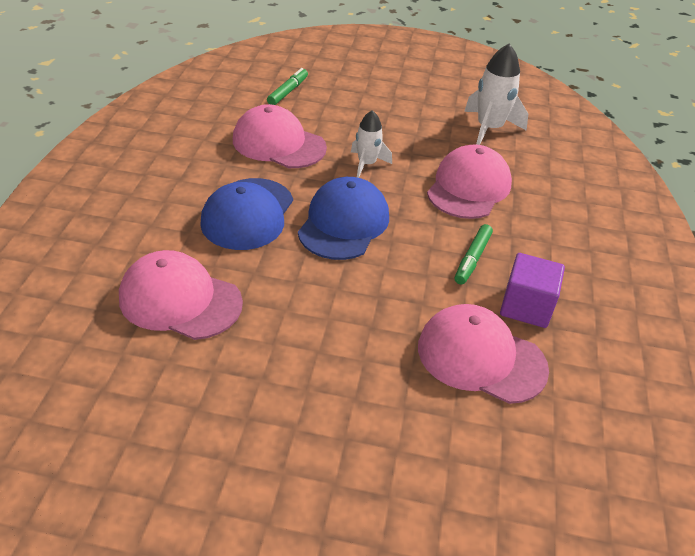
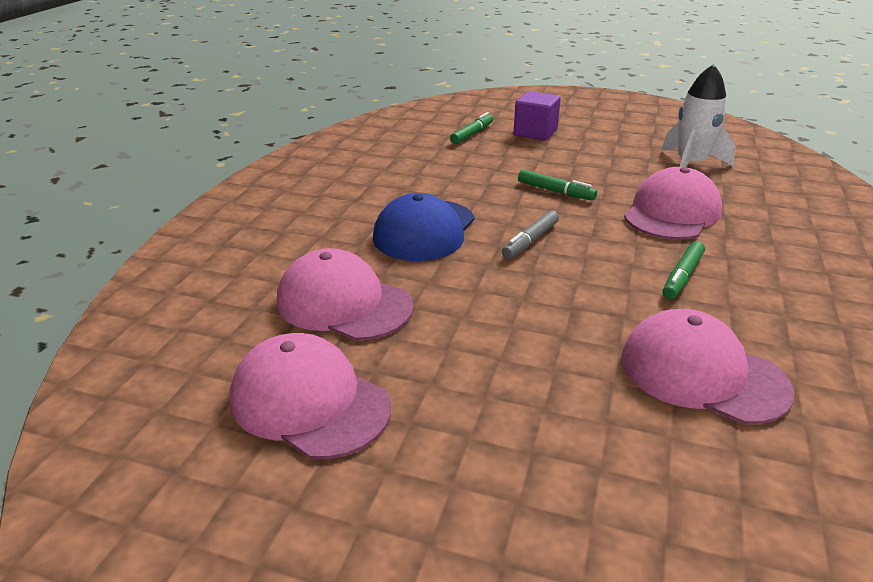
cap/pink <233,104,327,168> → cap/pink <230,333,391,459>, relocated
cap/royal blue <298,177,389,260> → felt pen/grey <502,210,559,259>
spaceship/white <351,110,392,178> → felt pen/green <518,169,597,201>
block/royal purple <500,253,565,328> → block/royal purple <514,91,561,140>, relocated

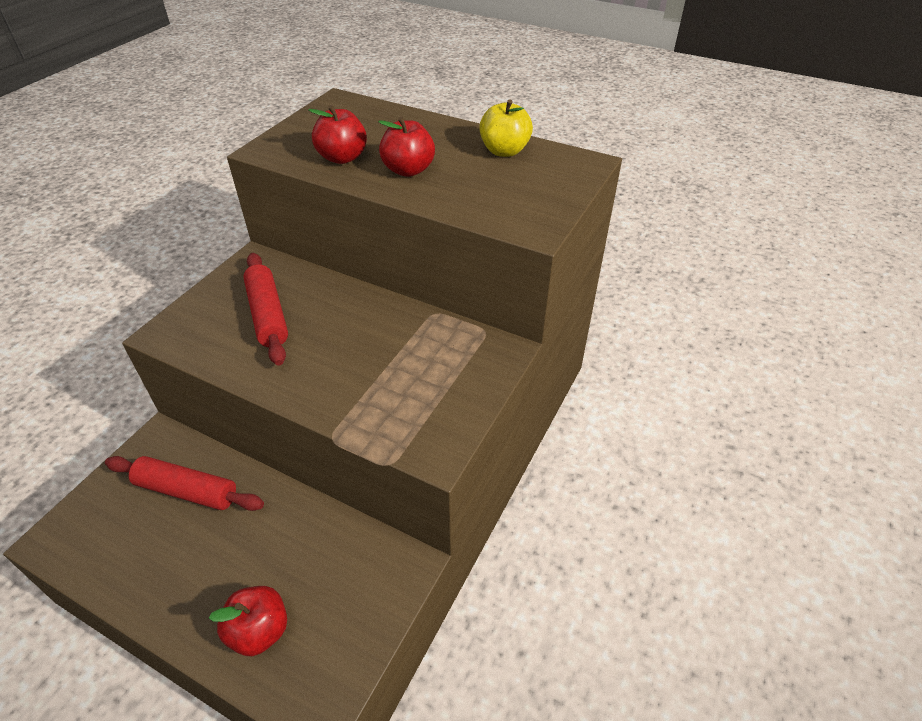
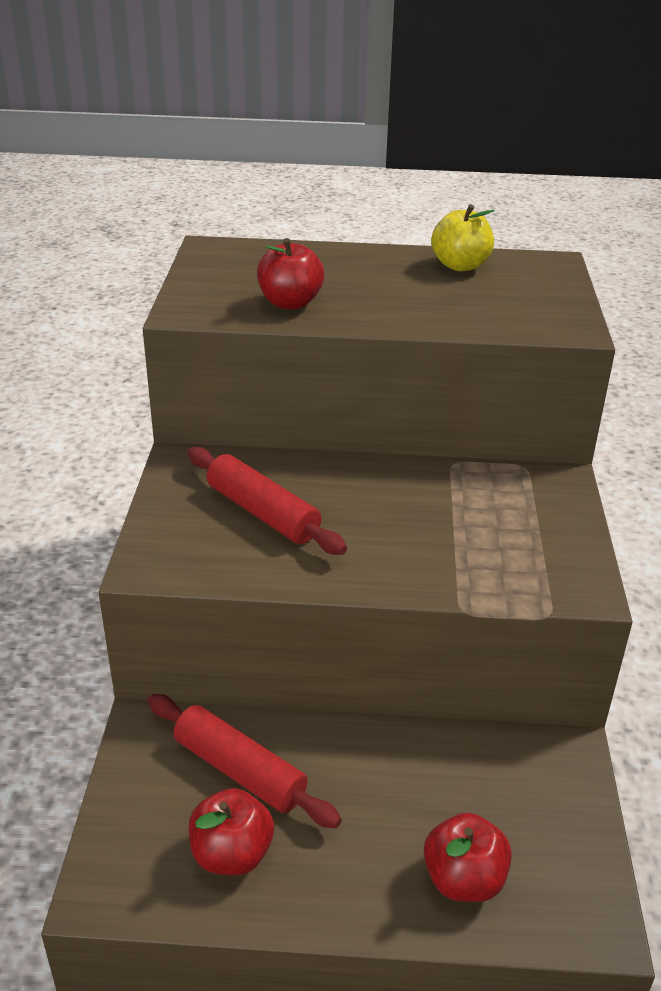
pastry roller/red <105,456,264,511> → pastry roller/red <148,694,342,828>, 45 degrees clockwise
apple fruit/red <378,117,435,177> → apple fruit/red <189,788,274,876>, relocated

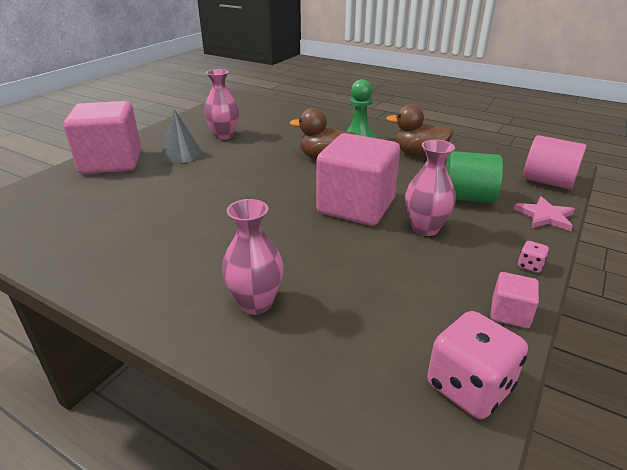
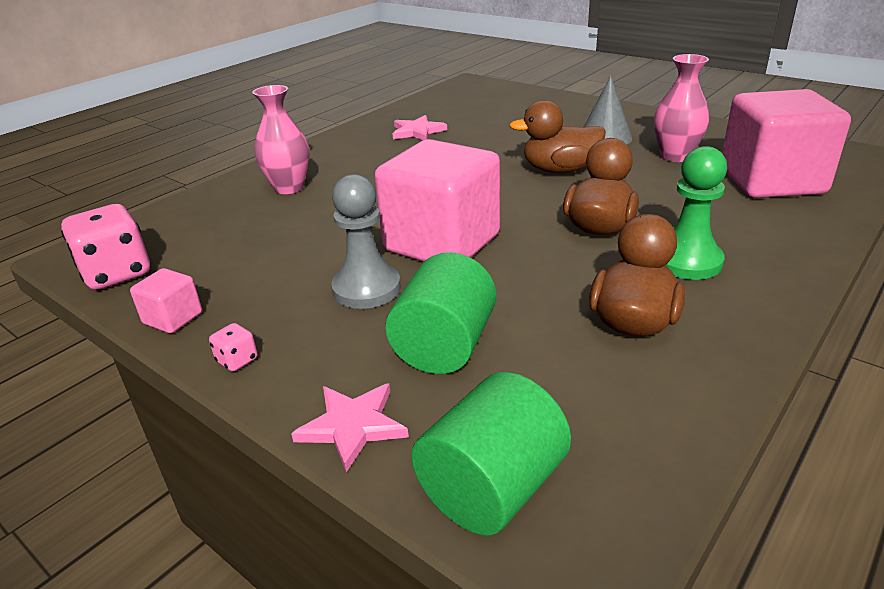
block/pink <63,101,141,174> → block/pink <722,89,851,198>, relocated
vase/pink <405,140,456,236> → game pawn/grey <331,174,401,309>
solid cylinder/pink <523,135,587,189> → solid cylinder/green <411,372,571,536>
- → five-pointed star/pink <392,115,447,140>
- → rubber duck/brown <509,100,606,173>

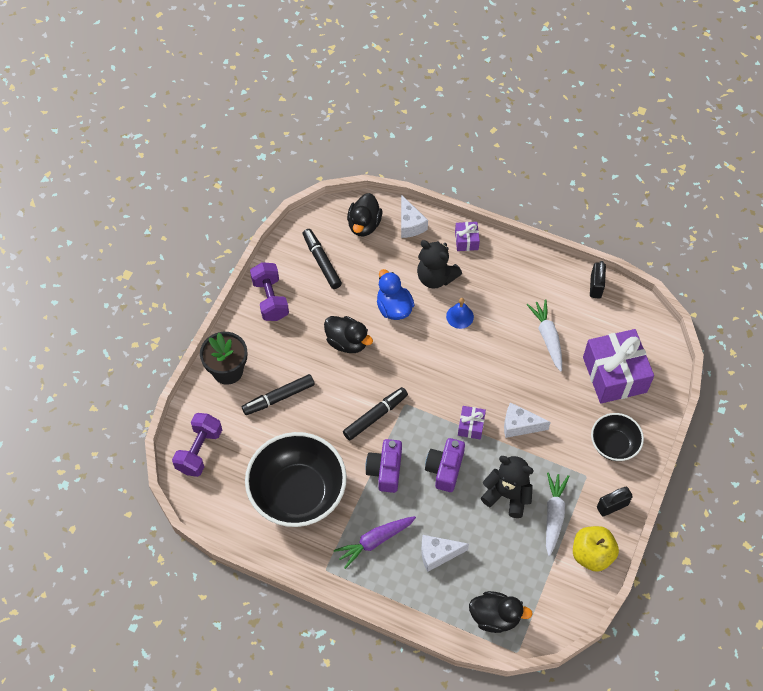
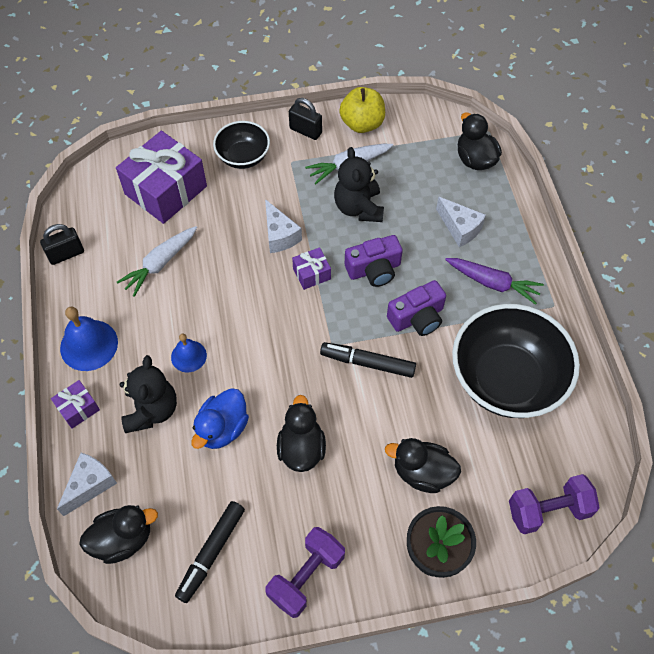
felt pen/ebony <242,374,315,415> → rubber duck/ebony <385,438,461,493>
- → school bell/royal blue <60,307,118,371>

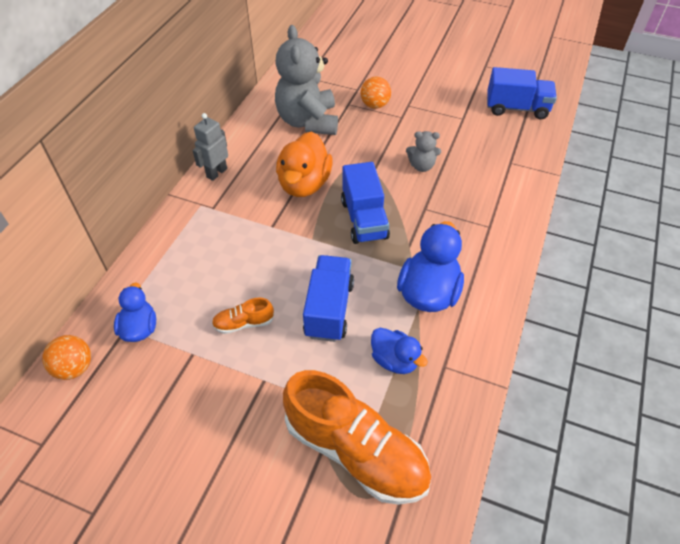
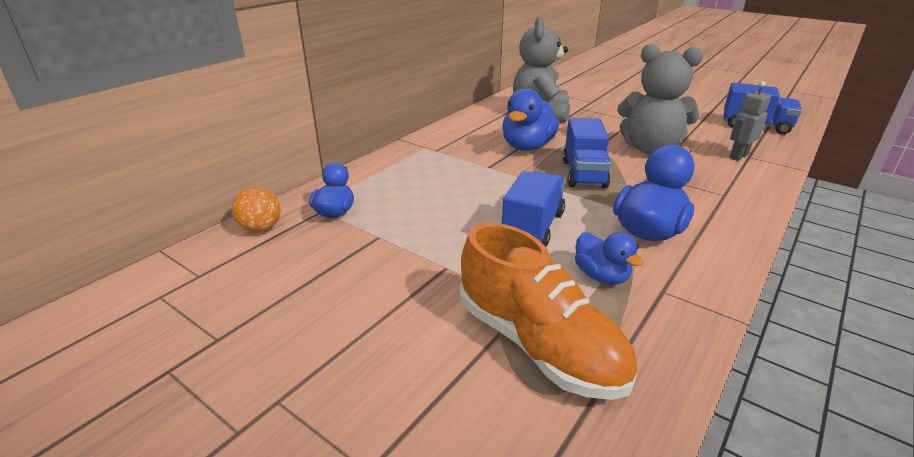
robot figure/grey <193,113,228,181> → robot figure/grey <729,81,771,161>, relocated
sneaker/bright orange <212,298,274,334> → -
rubber duck/bright orange <276,131,333,197> → rubber duck/royal blue <502,88,559,151>
play ball/bright orange <361,77,391,109> → -
stuffed bear/grey <406,131,441,172> → stuffed bear/grey <617,44,703,155>, x2.15

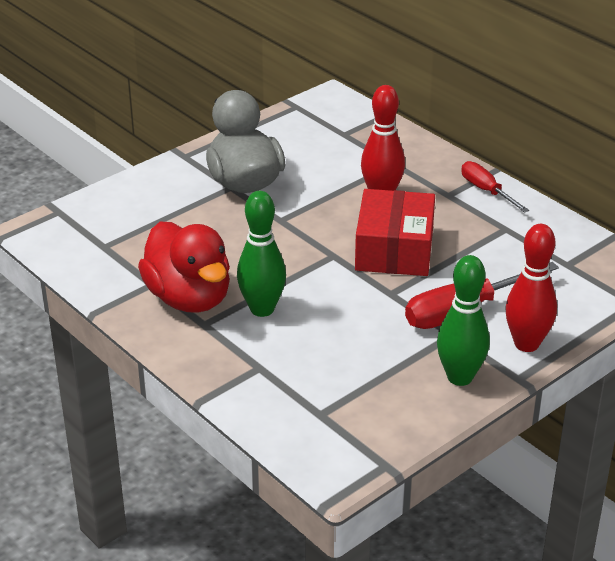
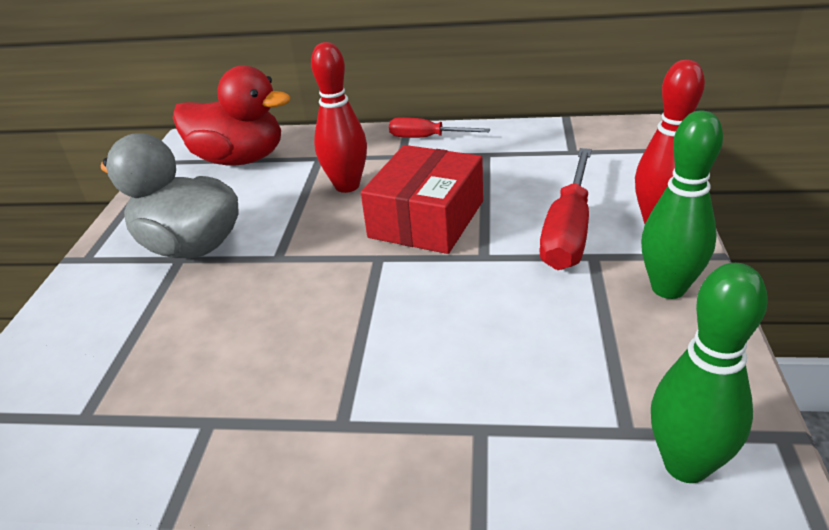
rubber duck/red <138,222,230,313> → rubber duck/red <173,65,290,165>, relocated
bowling pin/green <237,191,286,317> → bowling pin/green <651,263,768,483>, relocated
box/red <355,189,435,276> → box/red <361,145,483,254>, 60 degrees clockwise

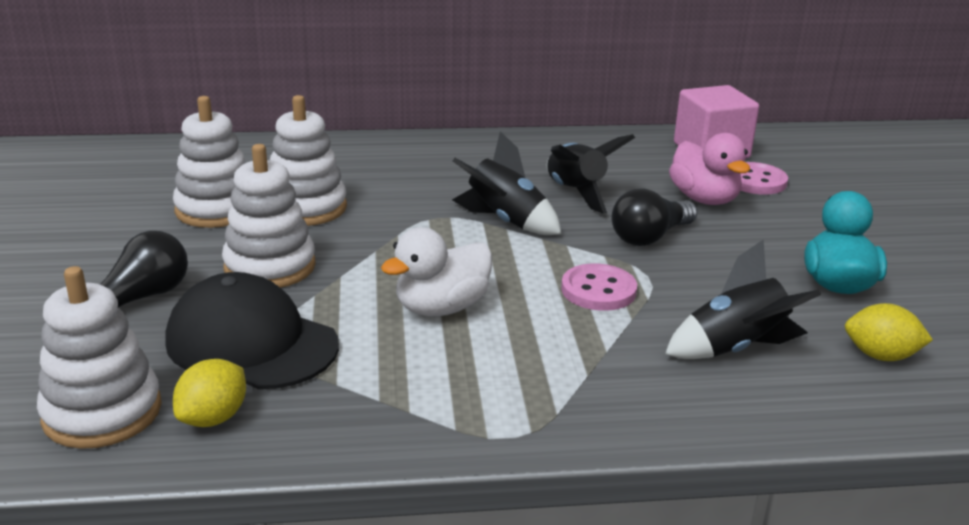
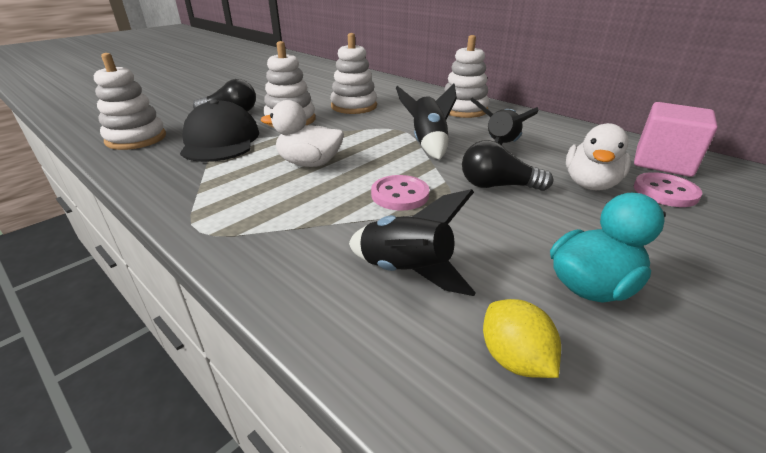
stacking toy/white <173,96,245,228> → stacking toy/white <444,35,489,118>, relocated
lemon/yellow <173,359,246,427> → -
rubber duck/pink <669,133,750,205> → rubber duck/white <566,123,631,190>

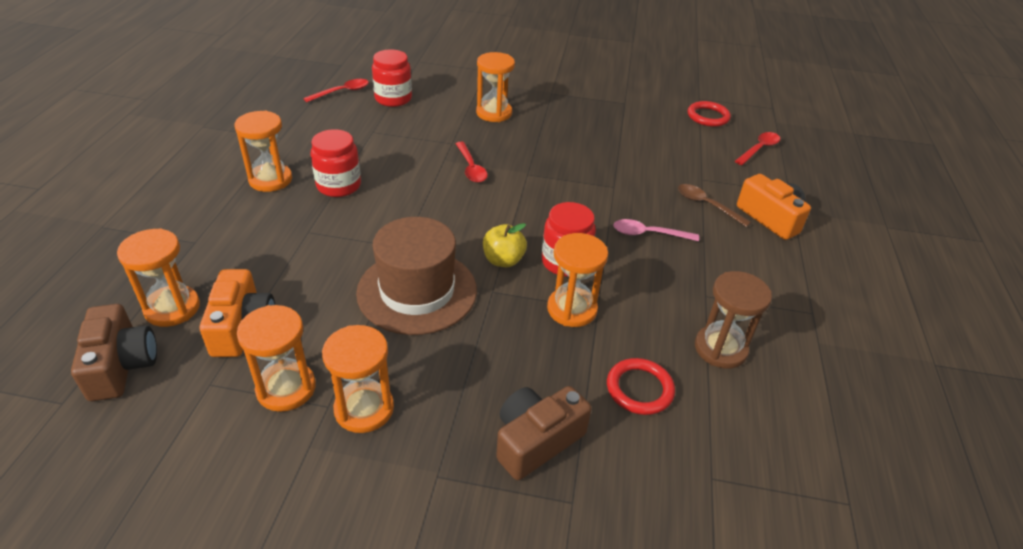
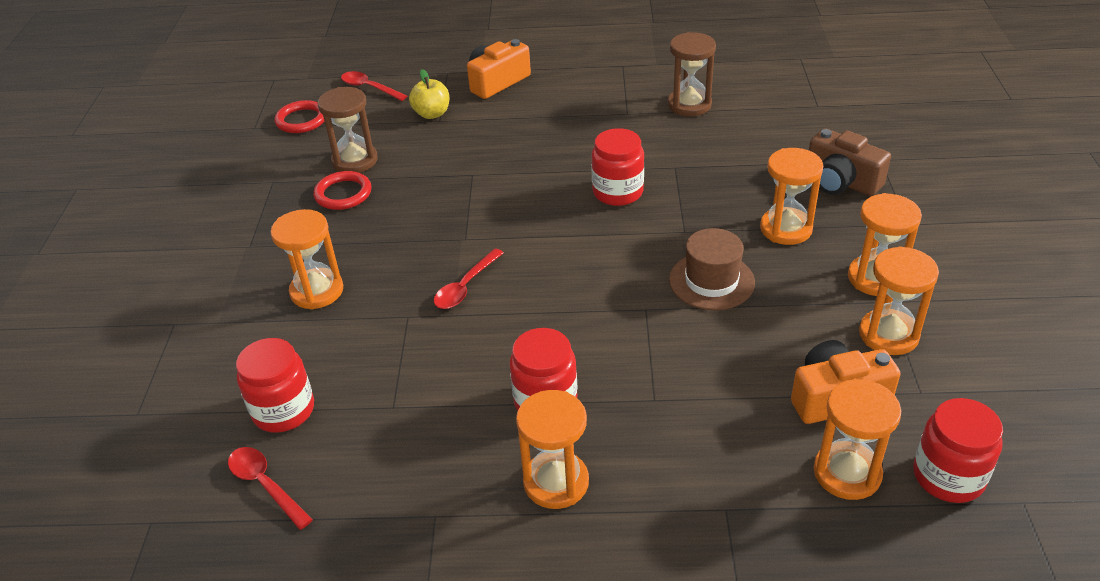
compact camera/brown <71,304,157,401> → jar/red <913,398,1003,503>
hat/brown <356,217,477,335> → hat/brown <669,228,755,310>, x0.65
tablespoon/red <456,142,488,183> → tablespoon/red <434,249,504,309>, 150 degrees clockwise
apple fruit/yellow <483,223,527,267> → apple fruit/yellow <409,69,449,119>, relocated
hourglass/bright orange <547,233,608,327> → hourglass/bright orange <760,148,823,245>, relocated
hoop/red <607,358,675,415> → hoop/red <313,171,372,210>, relocated
tablespoon/pink <613,219,699,241> → -
tablespoon/brown <678,184,751,227> → -
- → hourglass/brown <318,87,377,173>

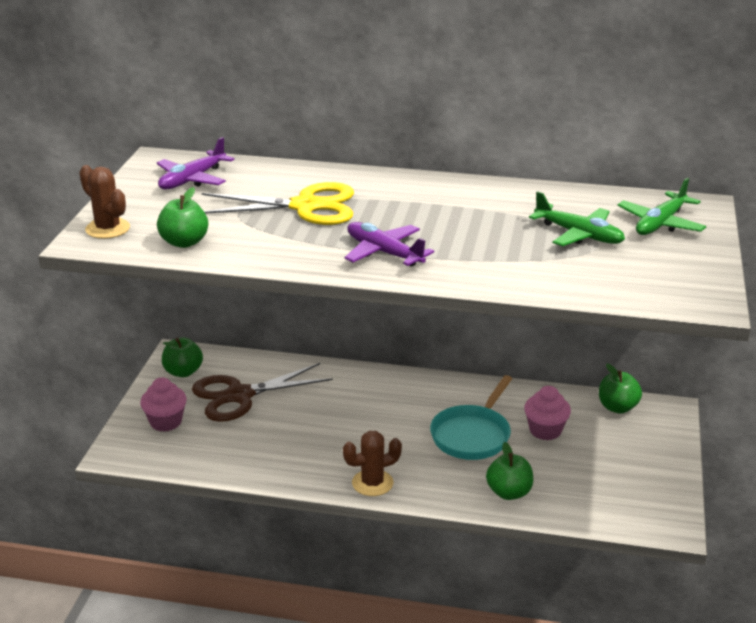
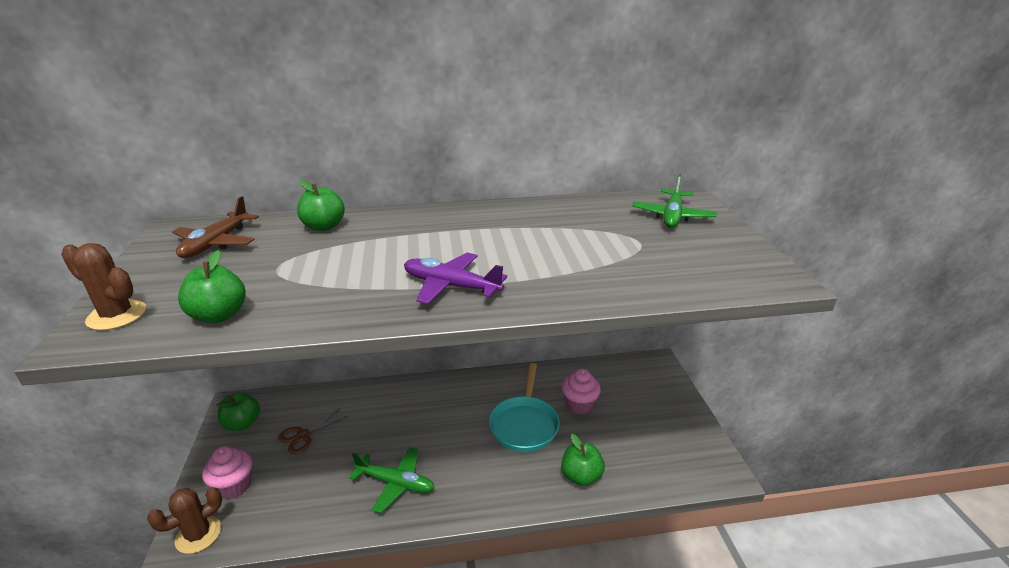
plane/royal purple <157,137,235,189> → plane/brown <172,196,259,258>
scissors/brown <192,363,333,422> → scissors/brown <278,408,348,454>, x0.53
scissors/yellow <202,182,354,225> → -
prickly plant/brown <343,431,402,496> → prickly plant/brown <147,487,222,554>, relocated
plane/green <529,191,625,246> → plane/green <349,447,434,513>, relocated
apple fruit/green <599,364,642,414> → apple fruit/green <297,180,345,231>, relocated

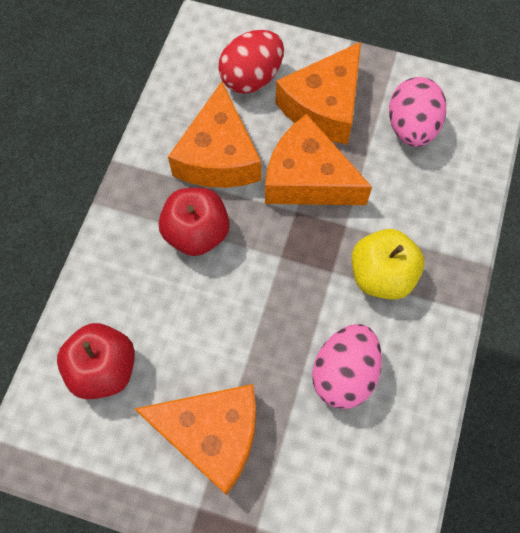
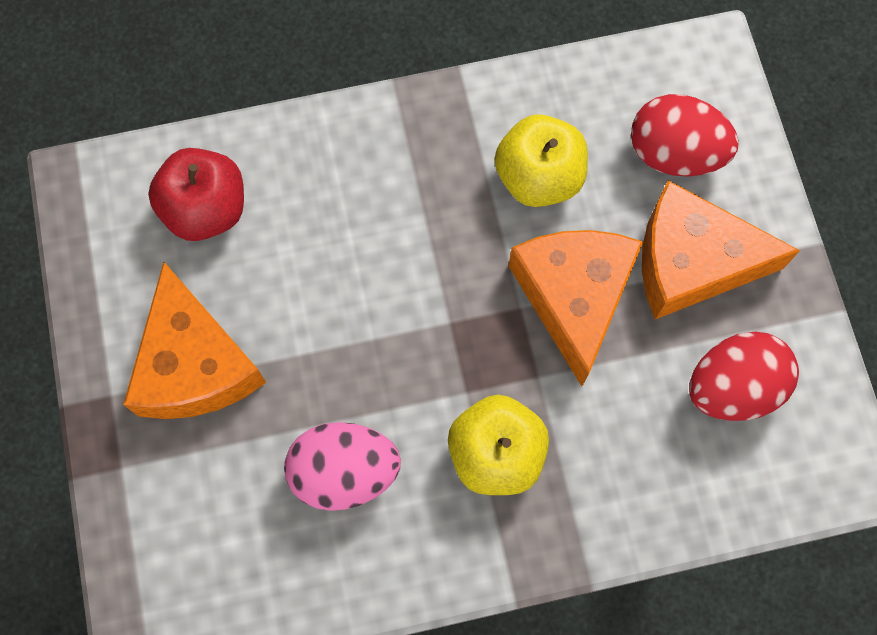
apple fruit/red <159,188,230,256> → -
cheese wedge/bright orange <168,82,261,188> → apple fruit/yellow <495,114,588,207>
toy egg/pink <389,77,446,147> → toy egg/red <689,332,799,421>

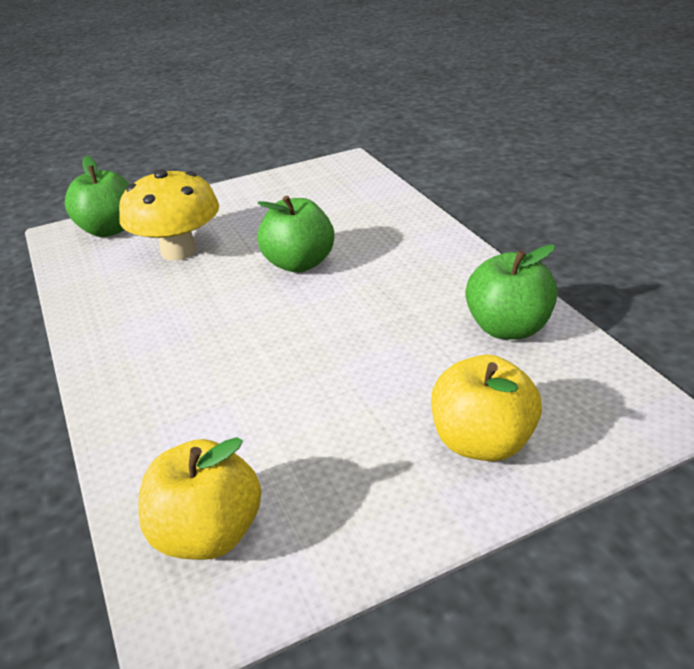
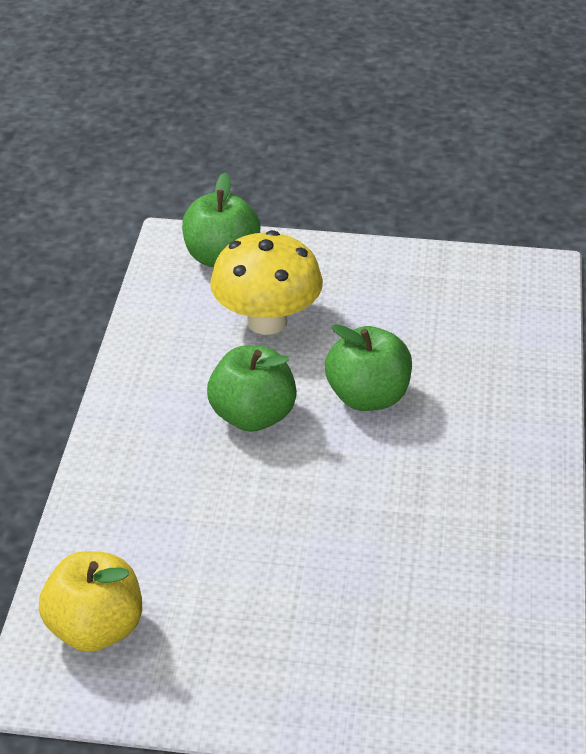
apple fruit/yellow <431,355,542,461> → -
apple fruit/green <465,244,558,340> → apple fruit/green <207,345,297,432>, relocated

